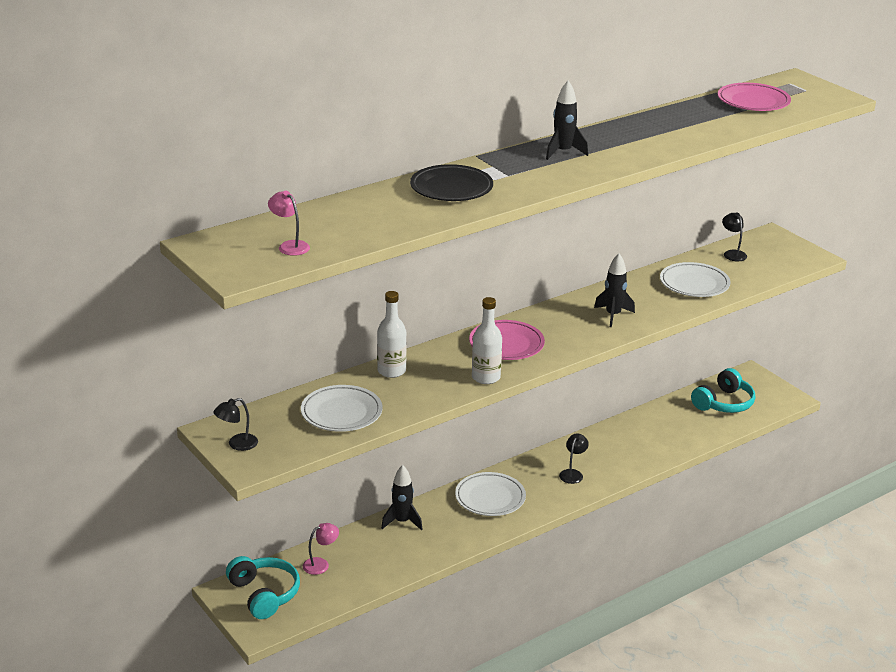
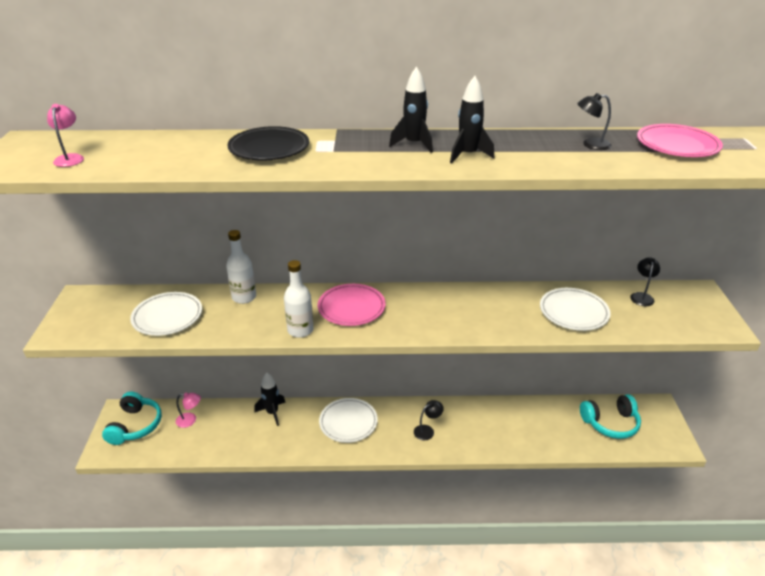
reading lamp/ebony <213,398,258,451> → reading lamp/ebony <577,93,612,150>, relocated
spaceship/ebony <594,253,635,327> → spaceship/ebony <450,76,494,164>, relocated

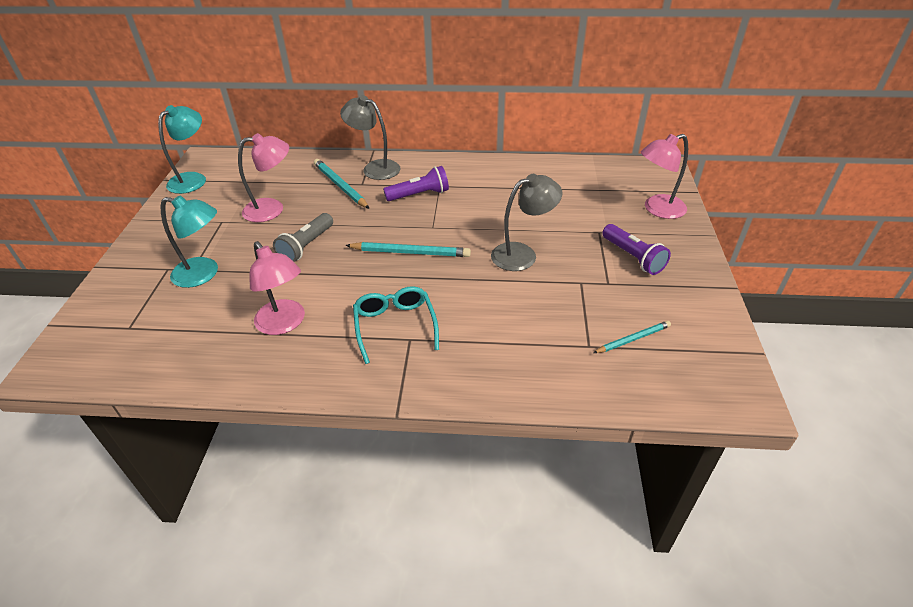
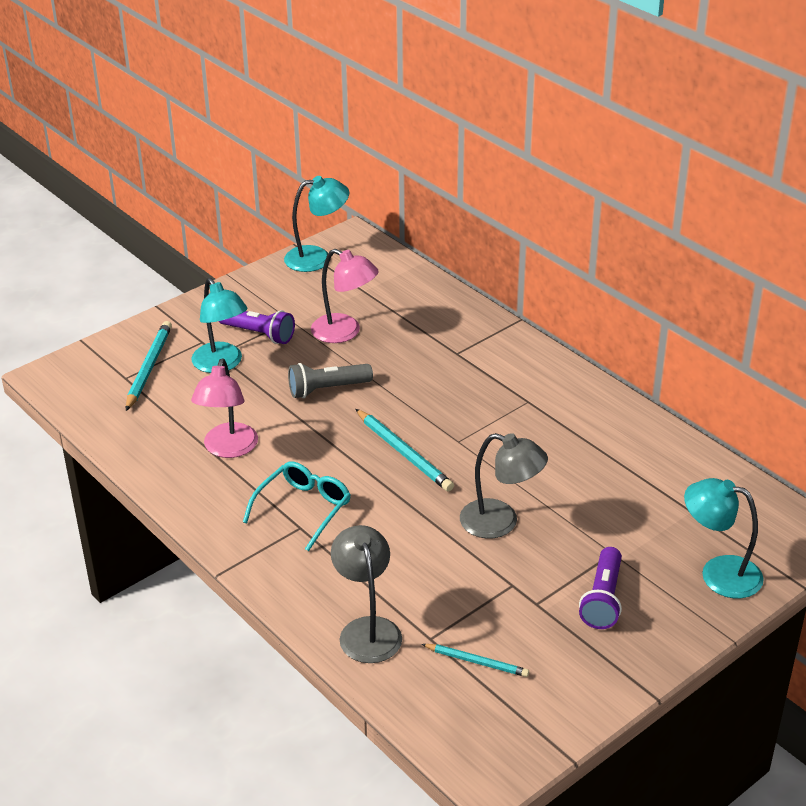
lead pencil/aqua <314,159,369,209> → lead pencil/aqua <126,321,172,411>, relocated
reading lamp/grey <340,95,401,180> → reading lamp/grey <331,525,402,663>, relocated
torch/royal purple <383,166,449,201> → torch/royal purple <219,310,295,344>, relocated
reading lamp/pink <641,134,688,219> → reading lamp/aqua <684,478,764,598>

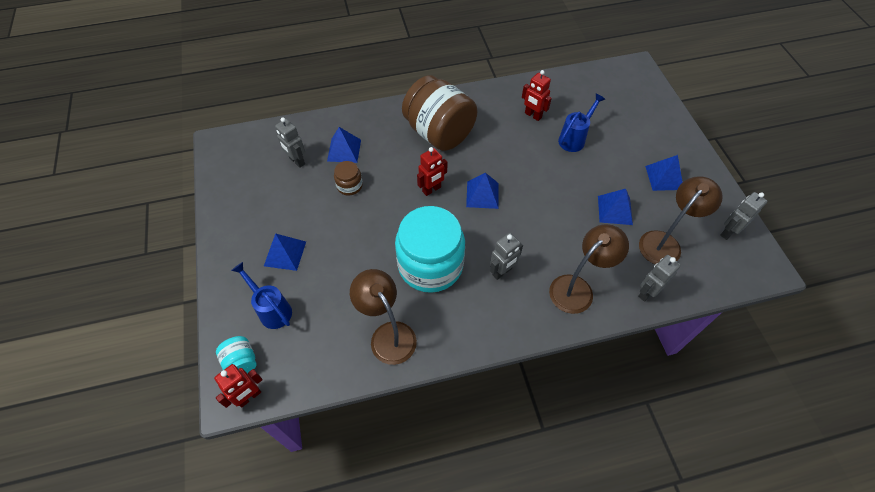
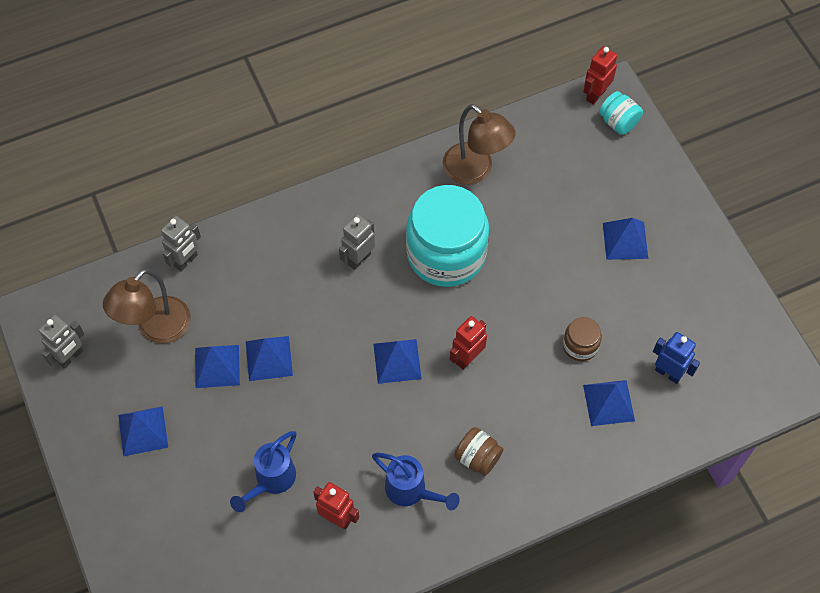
sprinkling can/royal blue <231,262,292,329> → sprinkling can/royal blue <372,452,460,510>, relocated
robot figure/grey <275,117,305,168> → robot figure/royal blue <653,332,700,384>
jar/brown <402,75,477,151> → jar/brown <454,427,503,476>, x0.44
reading lamp/brown <549,224,629,314> → -
- → pyramid/royal blue <246,336,293,381>

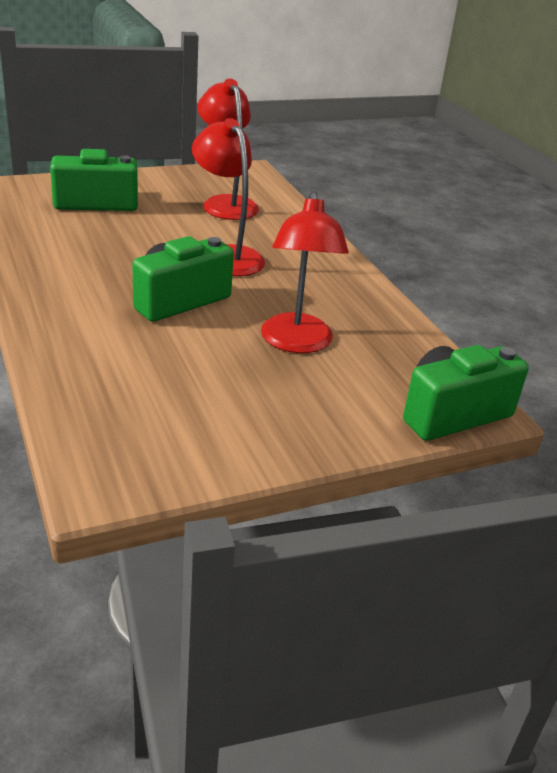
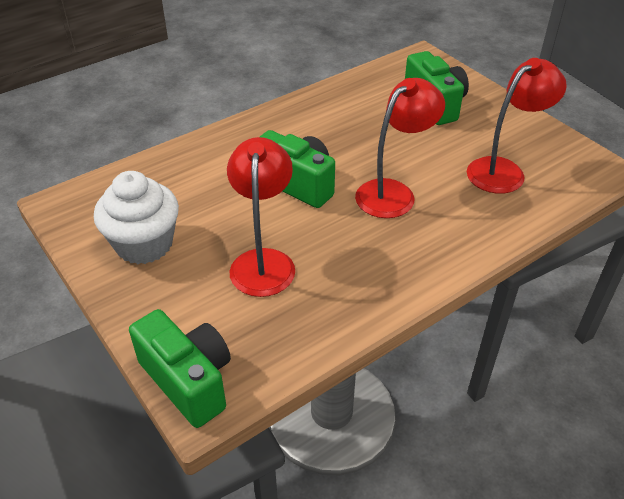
reading lamp/red <261,191,349,353> → reading lamp/red <227,137,295,297>, 105 degrees clockwise
- → cupcake/white <94,171,179,264>

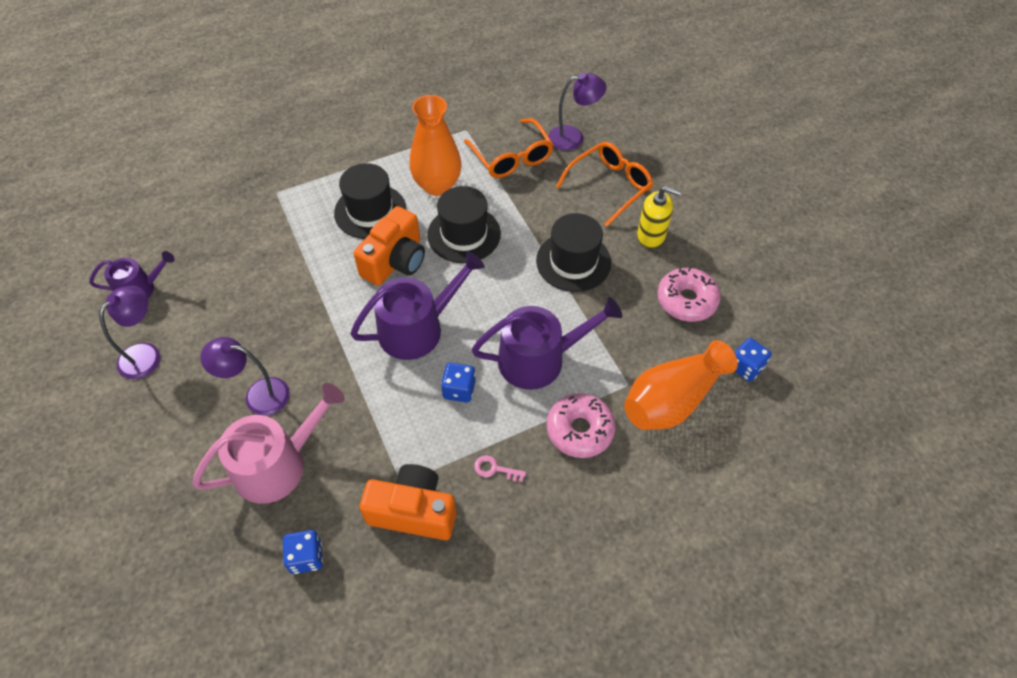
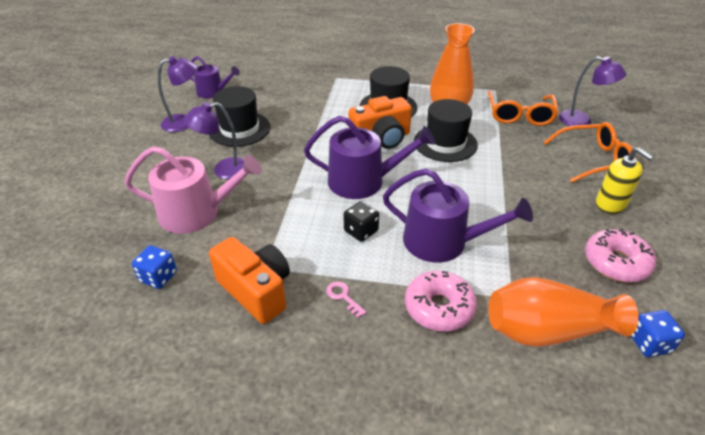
reading lamp/royal purple <200,337,290,416> → reading lamp/royal purple <184,102,244,179>, 60 degrees counterclockwise
dice/royal blue <441,363,476,403> → dice/ebony <344,201,379,242>
hat/ebony <536,213,611,292> → hat/ebony <209,86,271,147>, relocated

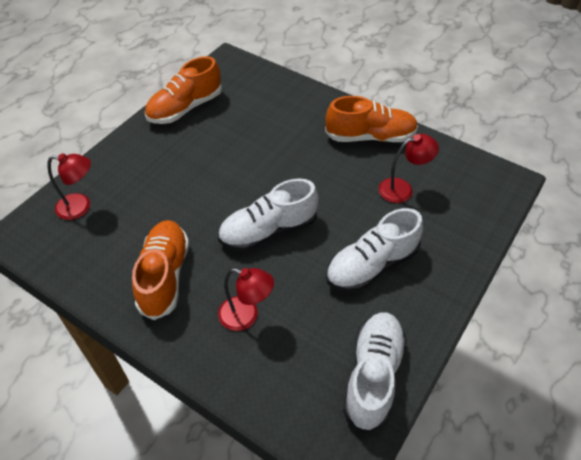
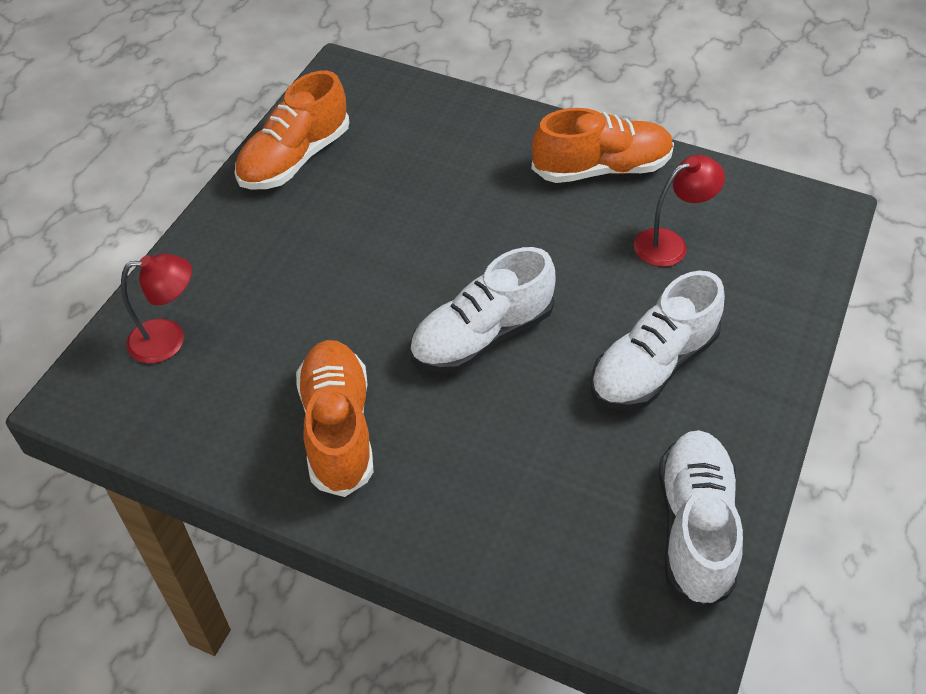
reading lamp/red <218,268,274,331> → -

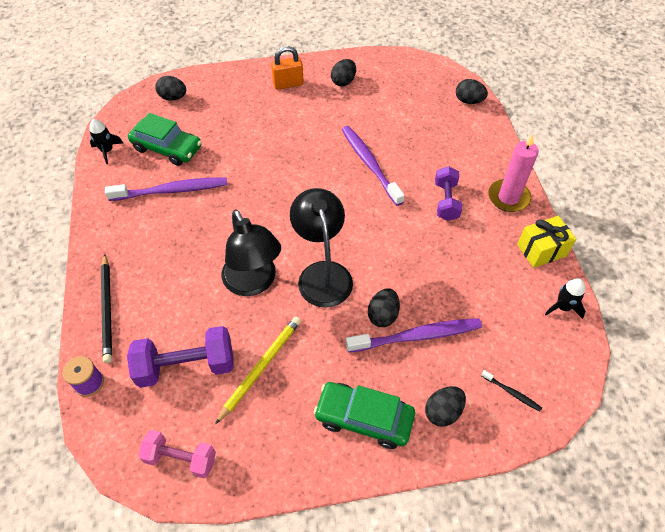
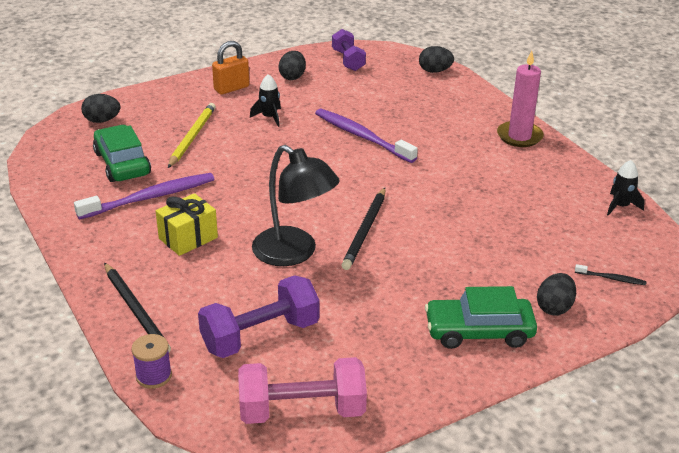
spaceship/ebony <89,119,123,164> → spaceship/ebony <250,74,281,127>, relocated
toy car/green <128,113,202,166> → toy car/green <93,125,151,182>, 120 degrees counterclockwise
free weight/pink <138,430,216,478> → free weight/pink <238,357,367,424>, x1.51
lead pencil/yellow <215,316,301,424> → lead pencil/yellow <168,103,216,168>, relocated
reading lamp/ebony <290,188,353,308> → lead pencil/ebony <342,188,385,270>
toothbrush/royal purple <346,318,482,353> → -
toy egg/ebony <368,288,400,327> → -
free weight/royal purple <435,166,462,221> → free weight/royal purple <332,29,366,71>, relocated
wrapped gift/yellow <517,216,576,268> → wrapped gift/yellow <156,193,218,256>, relocated

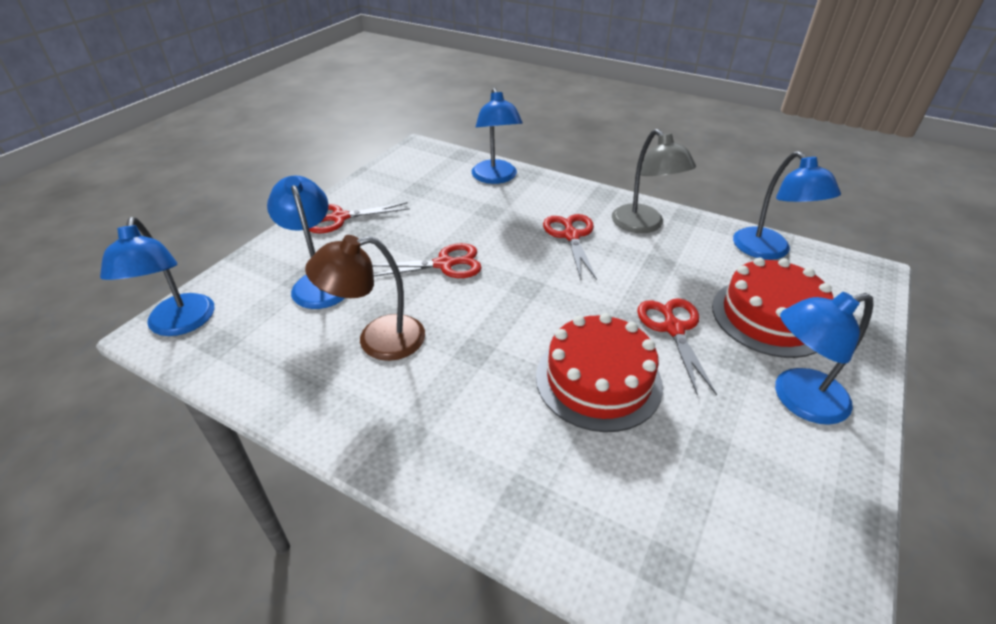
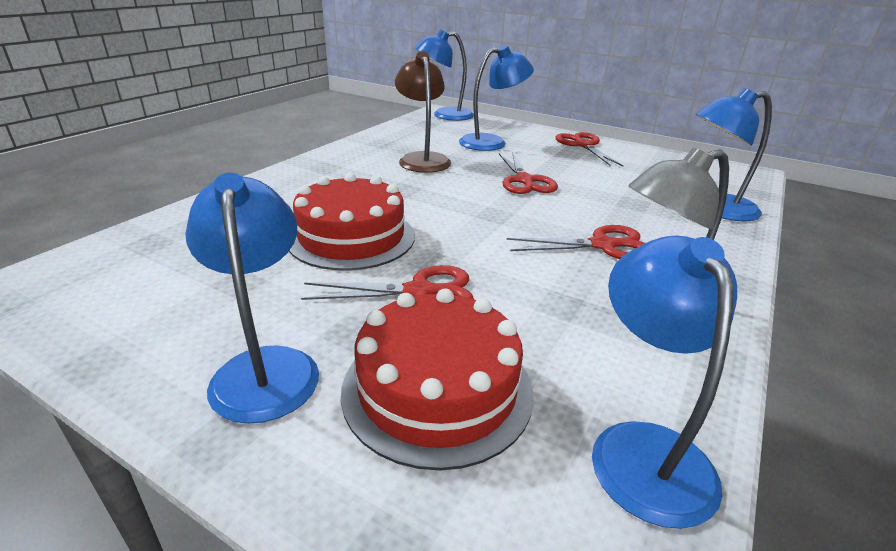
reading lamp/royal blue <733,151,841,260> → reading lamp/royal blue <592,235,737,529>, 105 degrees clockwise

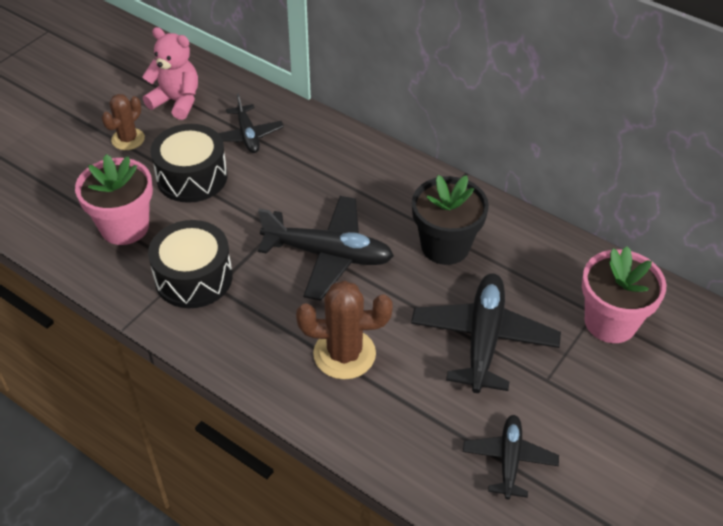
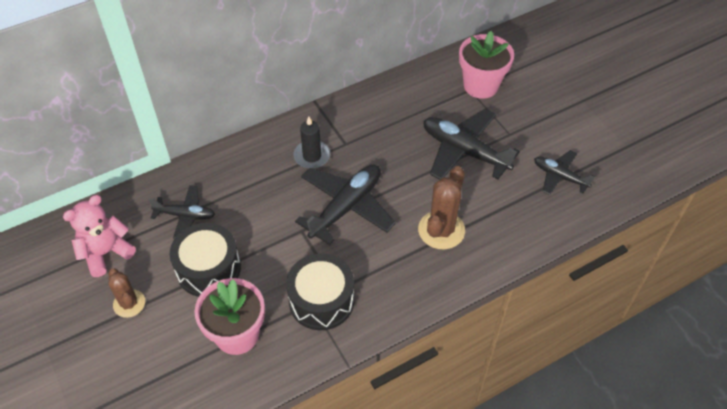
plant pot/ebony <412,175,489,265> → -
- → wax candle/ebony <293,116,330,169>

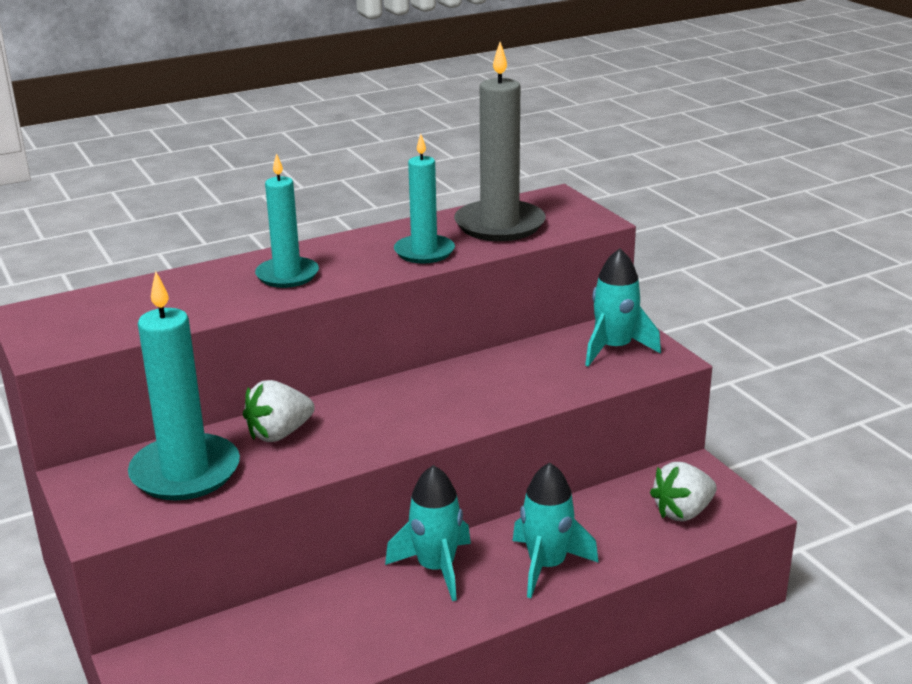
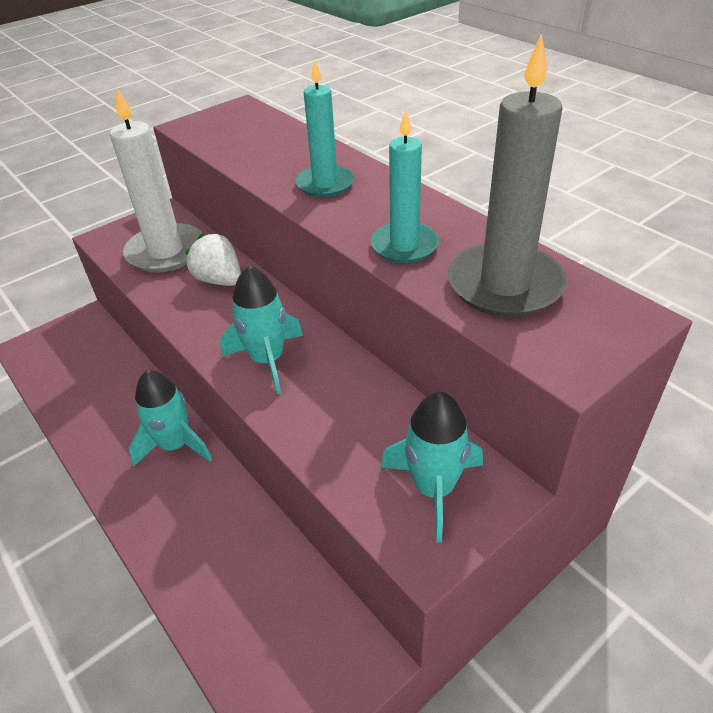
wax candle/aqua <128,271,240,501> → wax candle/white <110,88,202,273>
spaceship/aqua <513,462,599,598> → spaceship/aqua <220,266,303,394>, relocated
toy strawberry/white <650,462,717,521> → -

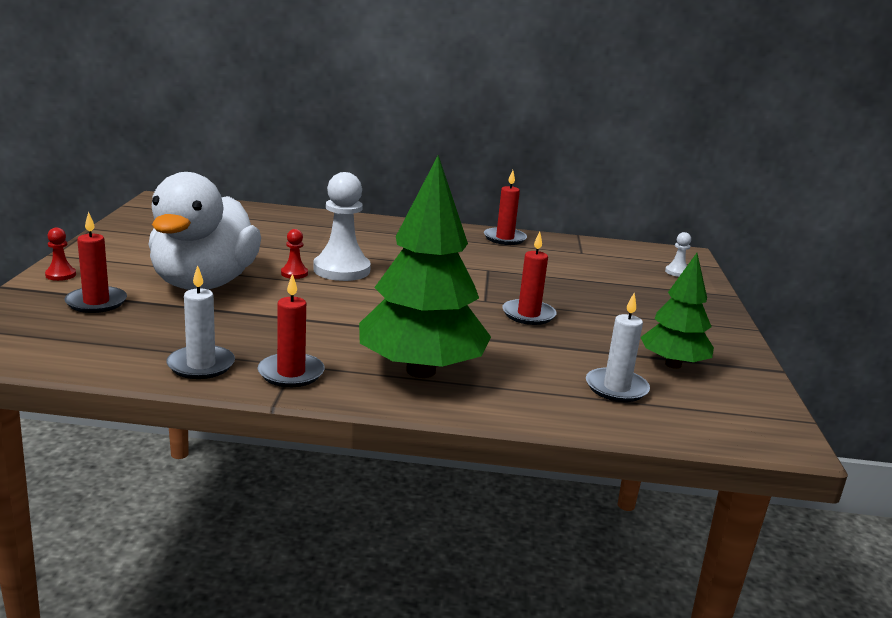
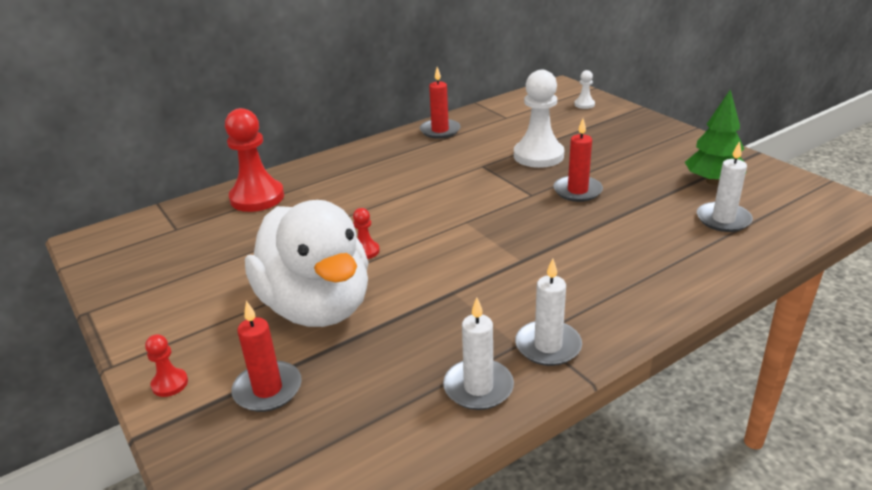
wax candle/red <258,274,325,387> → wax candle/white <515,258,582,366>
game pawn/white <313,172,371,281> → game pawn/white <514,70,564,168>, relocated
tree/green <359,155,491,378> → -
- → game pawn/red <225,108,284,212>

